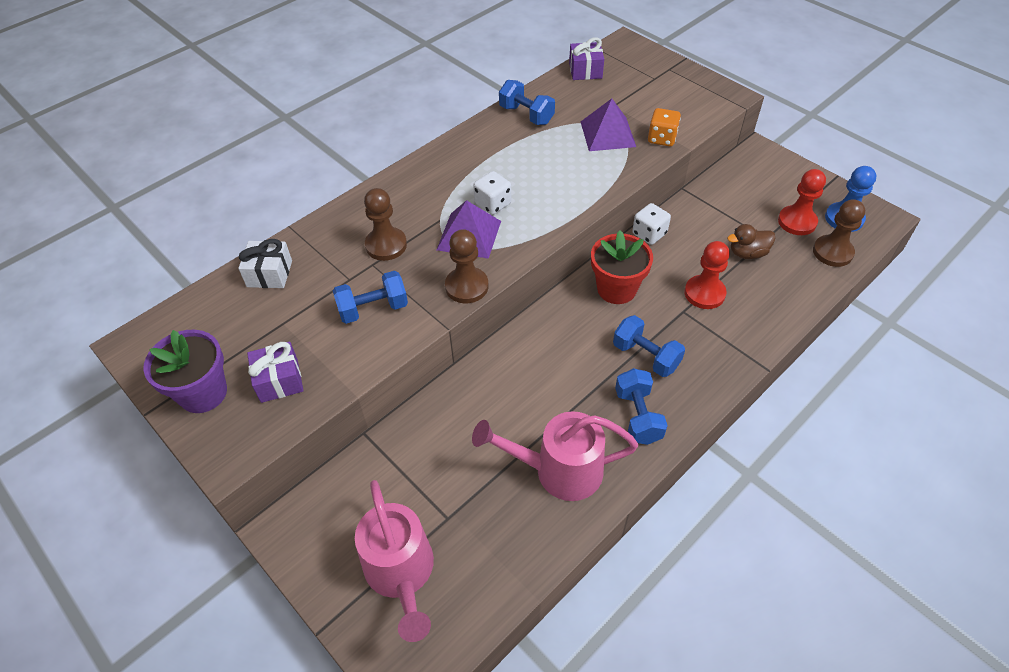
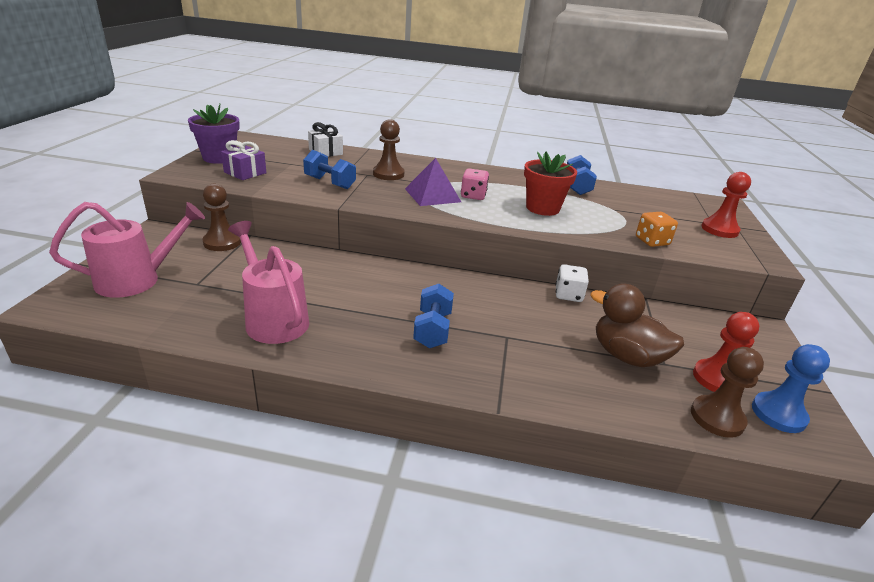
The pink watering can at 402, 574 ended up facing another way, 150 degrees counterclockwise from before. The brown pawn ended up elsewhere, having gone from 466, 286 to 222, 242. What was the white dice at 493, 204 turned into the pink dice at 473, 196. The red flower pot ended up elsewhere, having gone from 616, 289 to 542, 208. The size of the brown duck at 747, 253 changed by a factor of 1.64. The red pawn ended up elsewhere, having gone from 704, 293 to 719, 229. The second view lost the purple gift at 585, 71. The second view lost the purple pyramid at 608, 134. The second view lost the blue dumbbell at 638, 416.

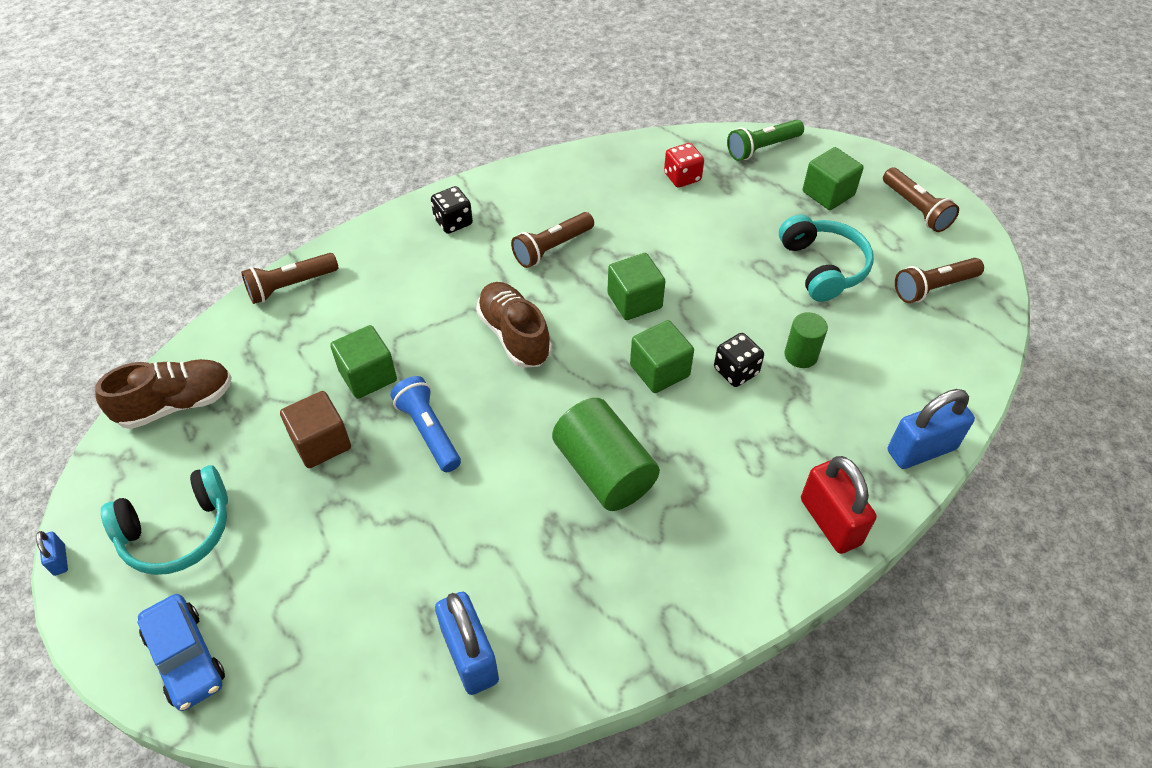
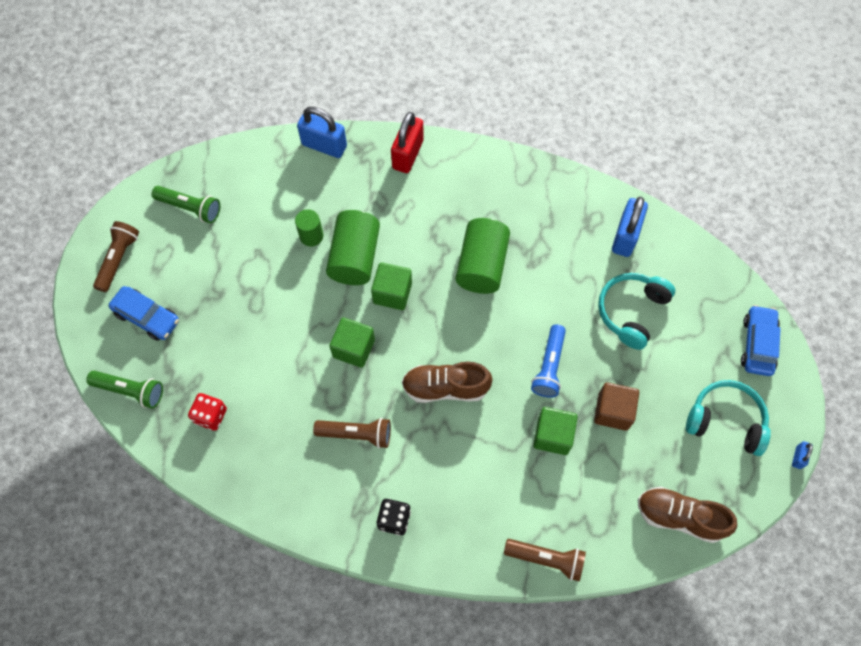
Where the green cube stood at 828, 193, the blue car came to stand at 147, 317. What was the brown flashlight at 933, 288 turned into the green flashlight at 190, 208. Where the black dice stood at 736, 371, the green cylinder came to stand at 354, 257. The brown shoe at 514, 335 ended up facing another way, 75 degrees clockwise from before. The turquoise headphones ended up elsewhere, having gone from 823, 267 to 631, 312.

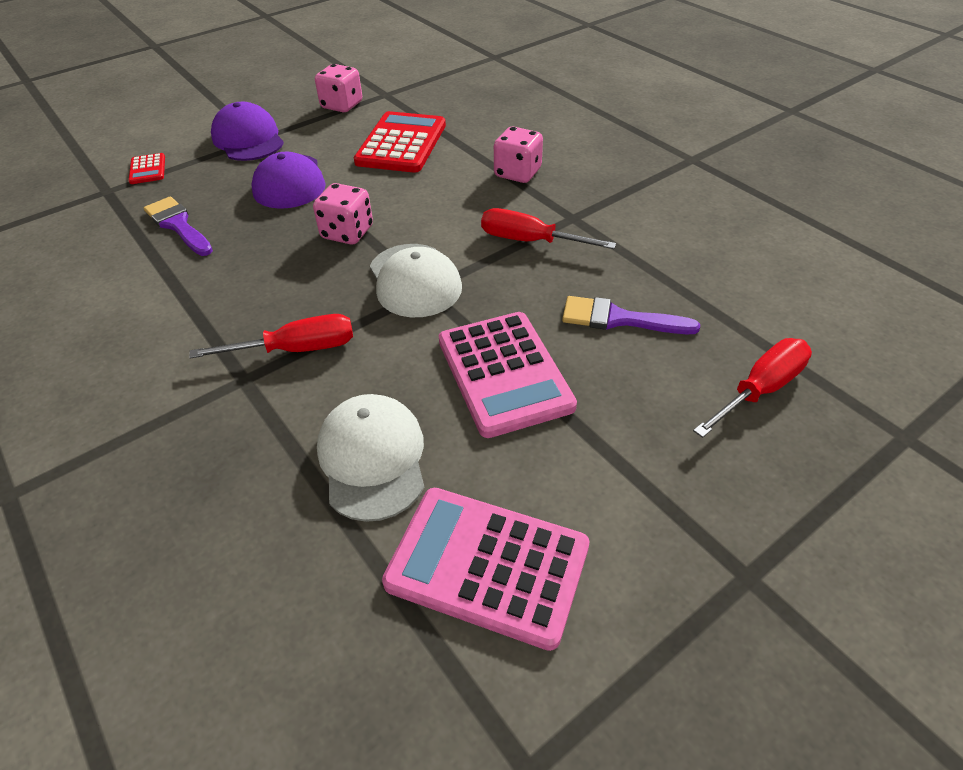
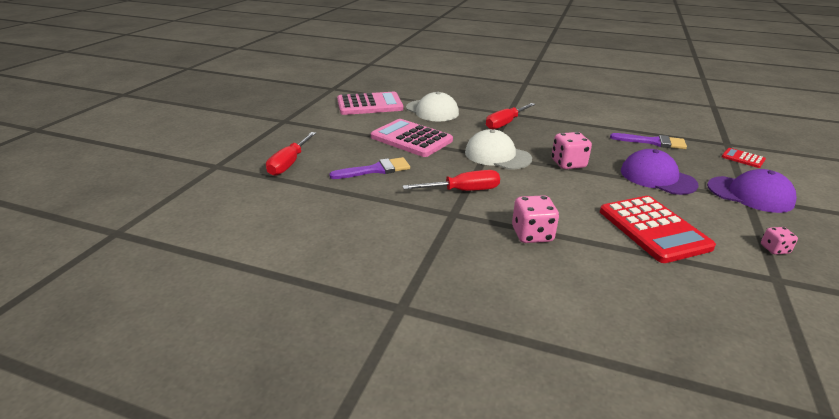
The size of the pink dice at 342, 105 changed by a factor of 0.56.

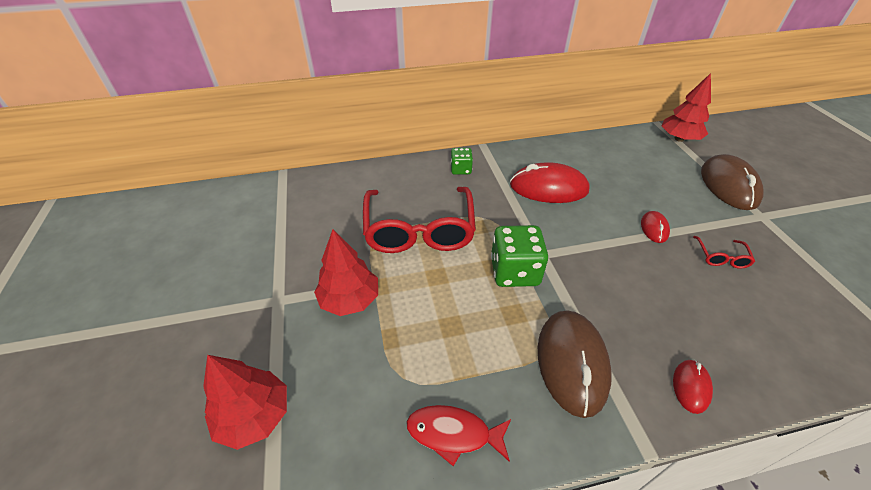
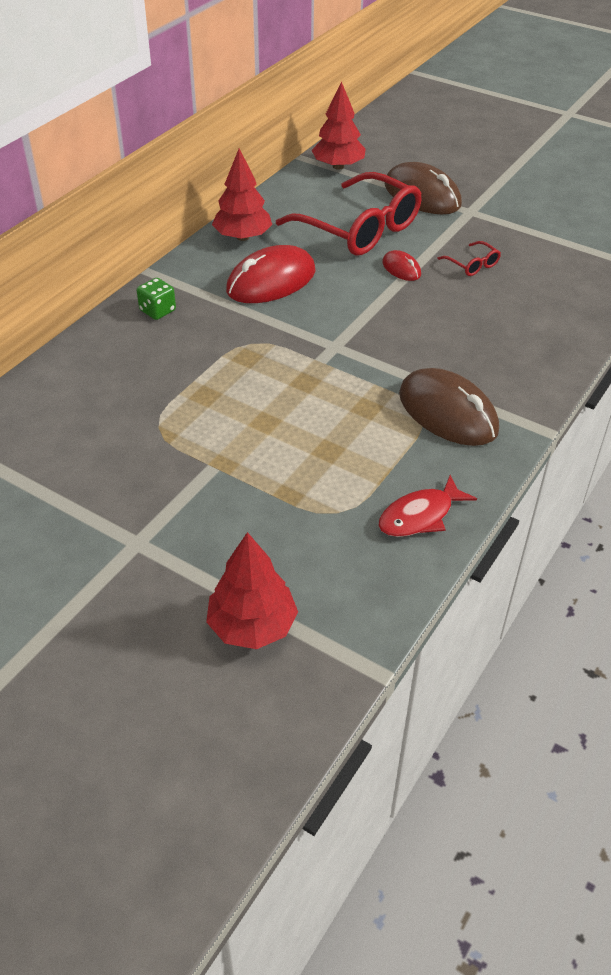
The red tree ended up elsewhere, having gone from 350, 300 to 243, 237. The red glasses ended up elsewhere, having gone from 419, 230 to 360, 229. The second view lost the green dice at 514, 272. The second view lost the red mouse at 691, 387.

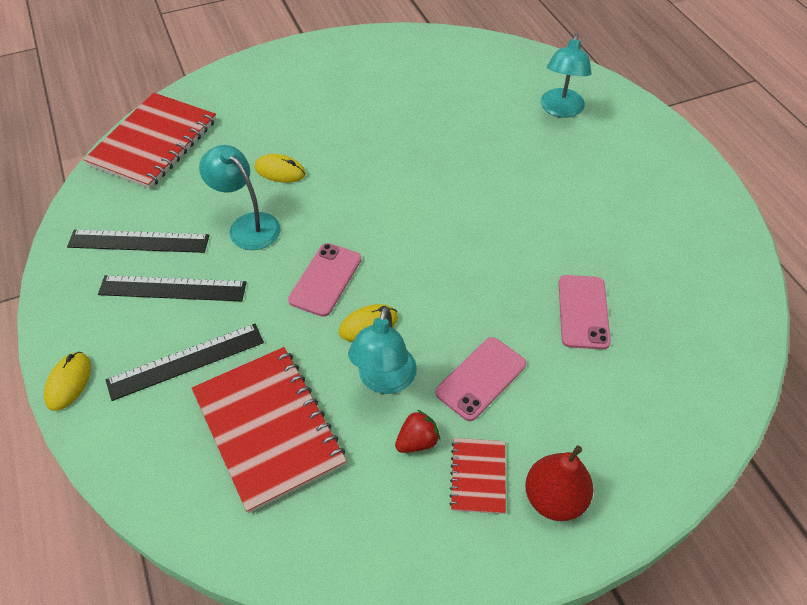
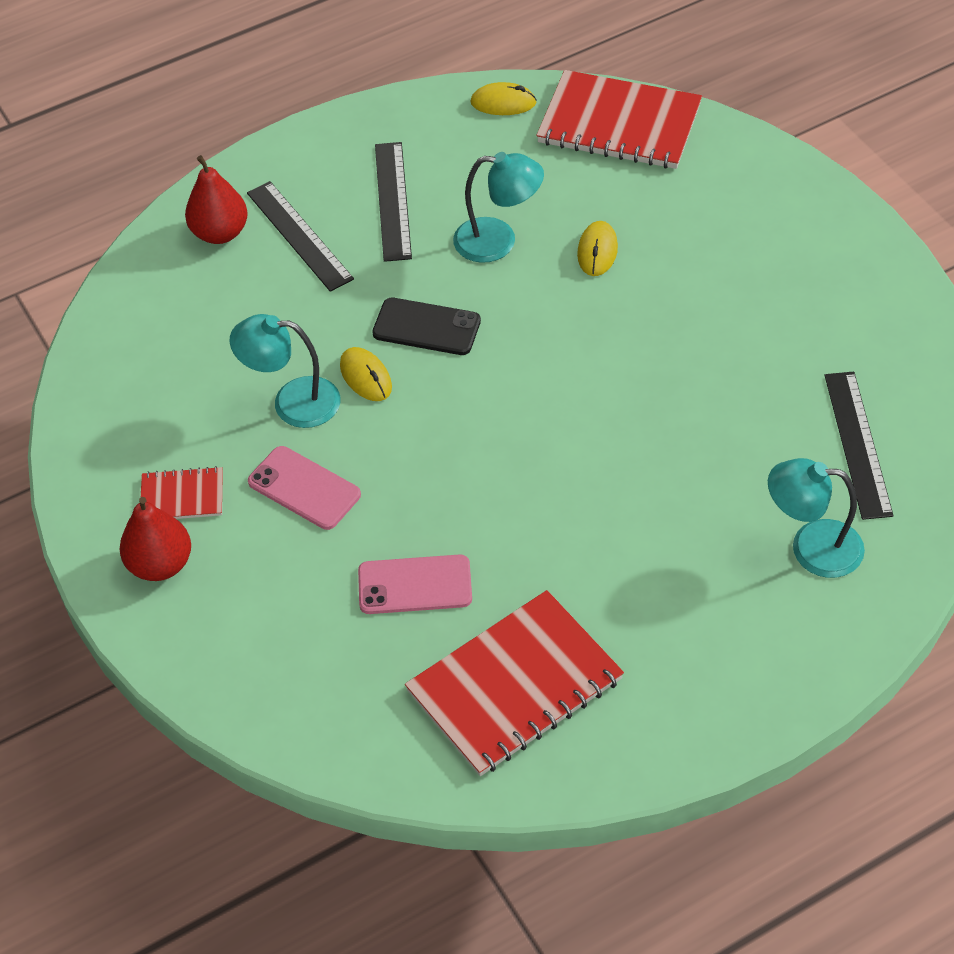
The second view gained the red pear at 220, 233. What was the pink phone at 325, 279 turned into the black phone at 426, 327. The red notebook ended up elsewhere, having gone from 268, 428 to 515, 685. The turquoise lamp at 247, 225 ended up facing another way, 60 degrees clockwise from before. The yellow mouse ended up elsewhere, having gone from 68, 382 to 503, 103. The black ruler ended up elsewhere, having gone from 138, 241 to 857, 444. The second view lost the red strawberry at 417, 441.

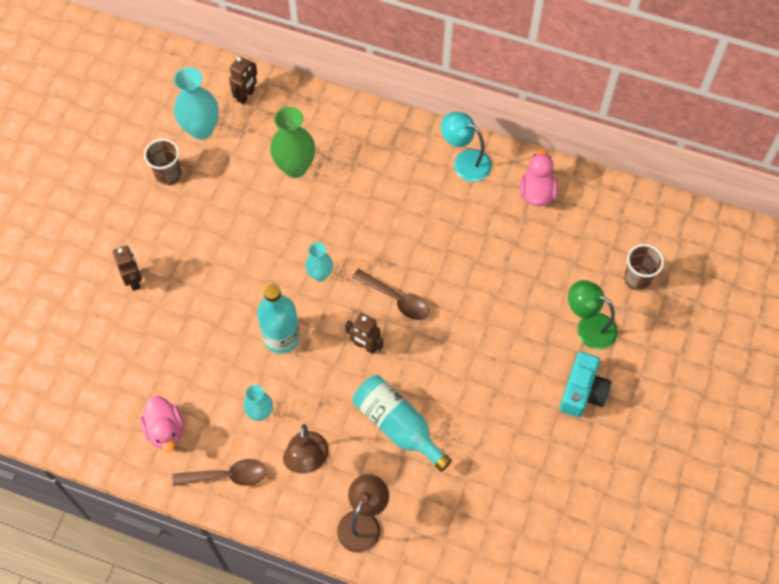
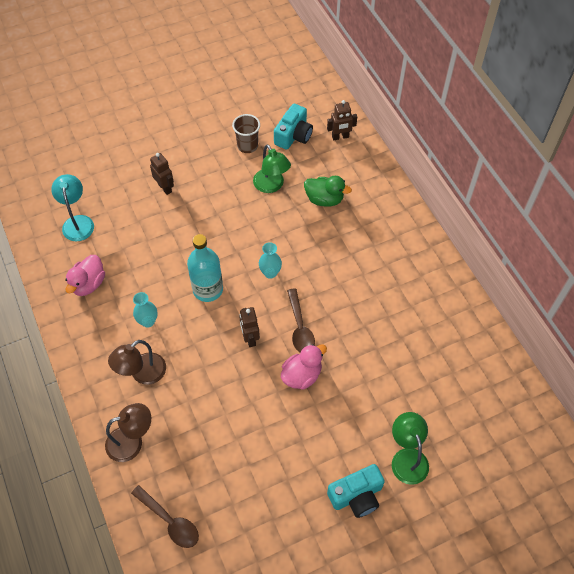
The turquoise lamp ended up elsewhere, having gone from 465, 161 to 77, 222. The brown spoon ended up elsewhere, having gone from 227, 476 to 170, 521. The brown robot at 134, 280 ended up facing another way, 60 degrees counterclockwise from before. The second view gained the green lamp at 271, 186. Where the turquoise vase stood at 201, 129, the turquoise camera came to stand at 293, 135. The pink duck ended up elsewhere, having gone from 536, 192 to 302, 375. Where the green vase stood at 295, 167, the green duck came to stand at 324, 199. The second view lost the turquoise bottle at 397, 426. The second view lost the brown cup at 637, 279.

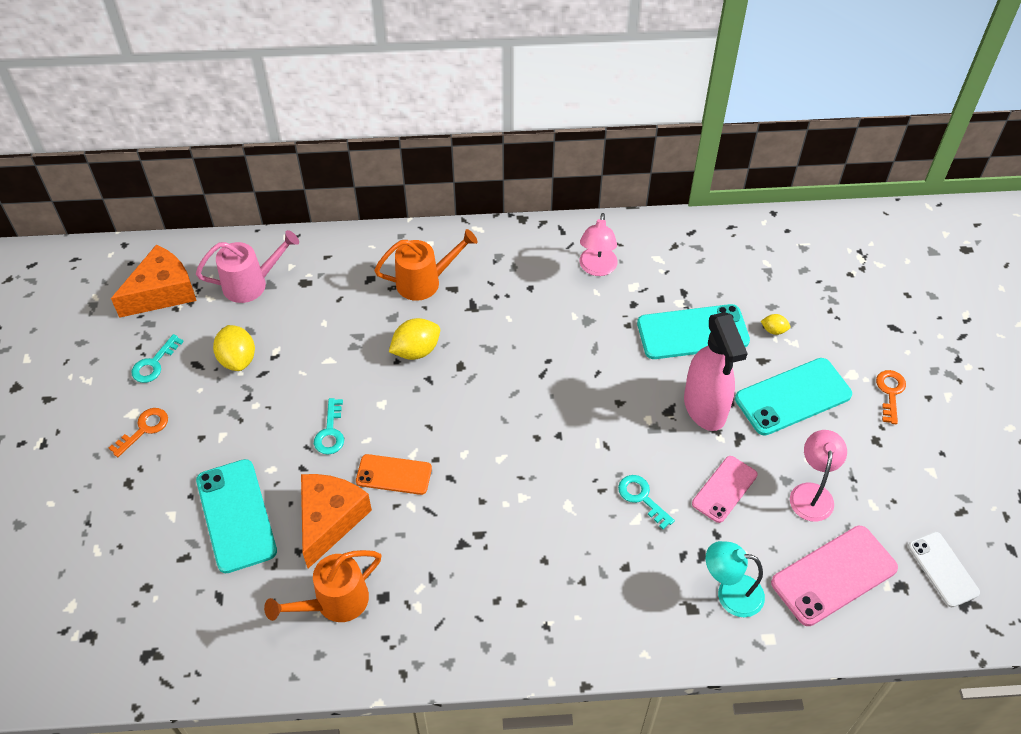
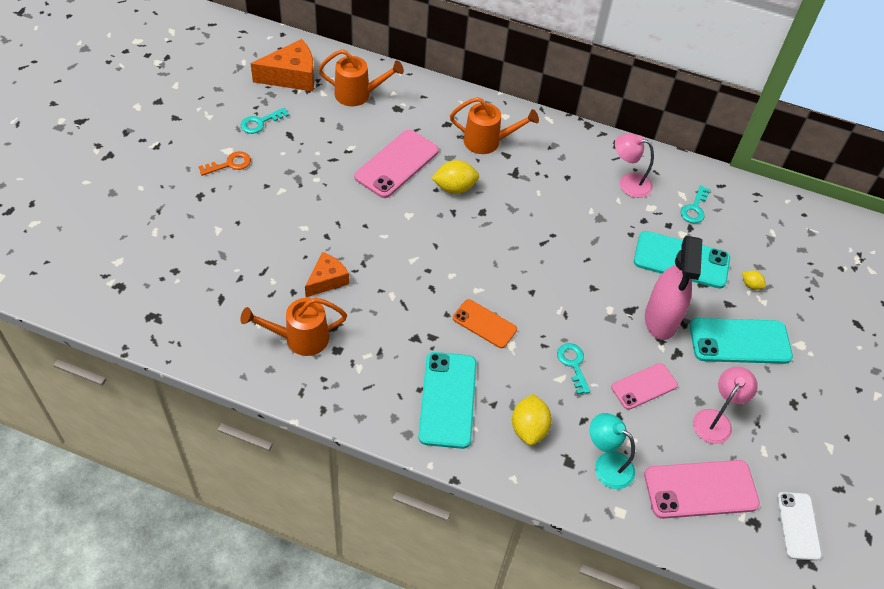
The size of the orange cheese at 330, 520 changed by a factor of 0.64. What was the pink watering can at 251, 284 turned into the orange watering can at 358, 94. The second view gained the pink phone at 397, 164. The turquoise phone ended up elsewhere, having gone from 236, 515 to 447, 399. The orange phone ended up elsewhere, having gone from 394, 475 to 484, 324. The yellow lemon ended up elsewhere, having gone from 238, 359 to 529, 428. The pink lamp at 597, 268 ended up facing another way, 75 degrees clockwise from before. The turquoise key ended up elsewhere, having gone from 330, 432 to 694, 208. The second view lost the orange key at 890, 392.

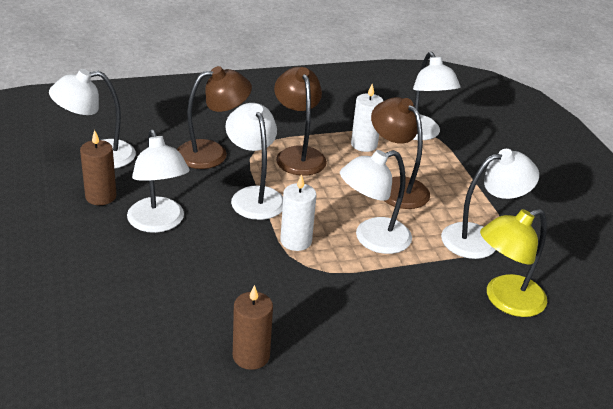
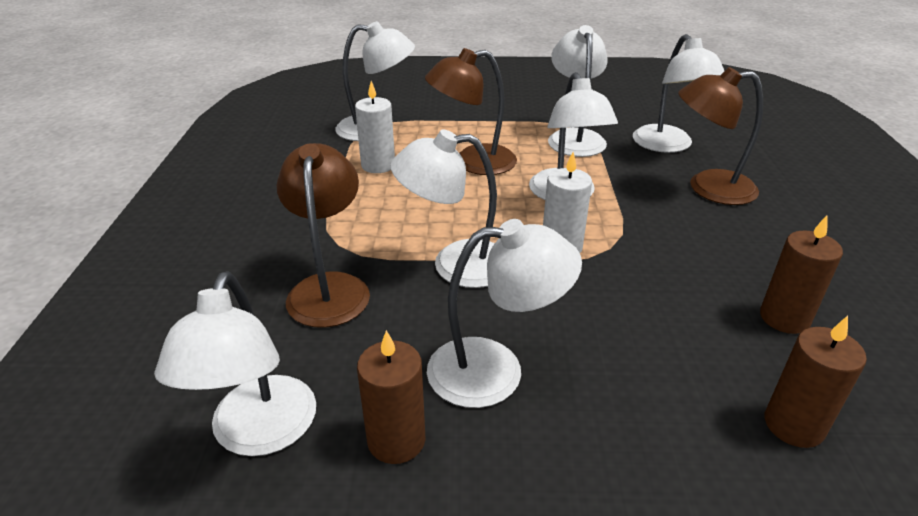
What was the yellow lamp at 505, 300 turned into the white lamp at 667, 145. The brown lamp ended up elsewhere, having gone from 298, 155 to 708, 188. The second view gained the brown candle at 793, 425.

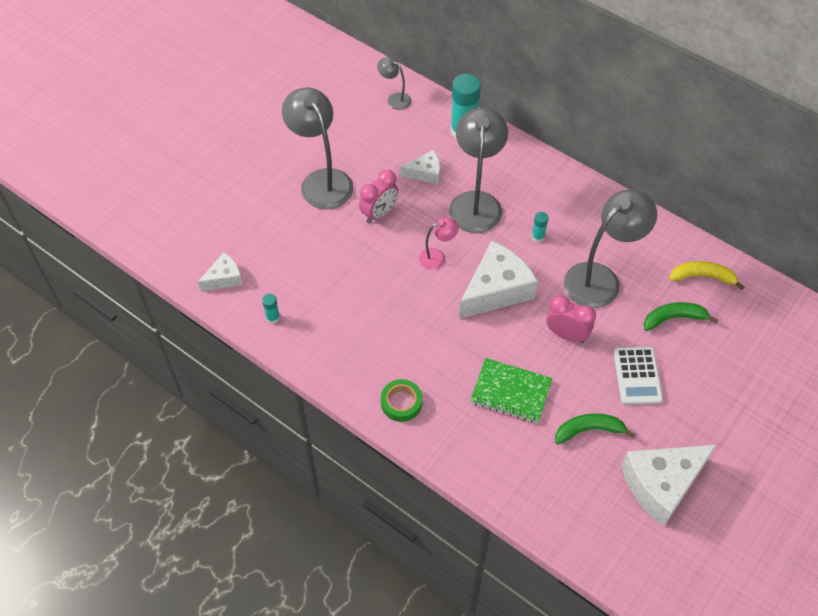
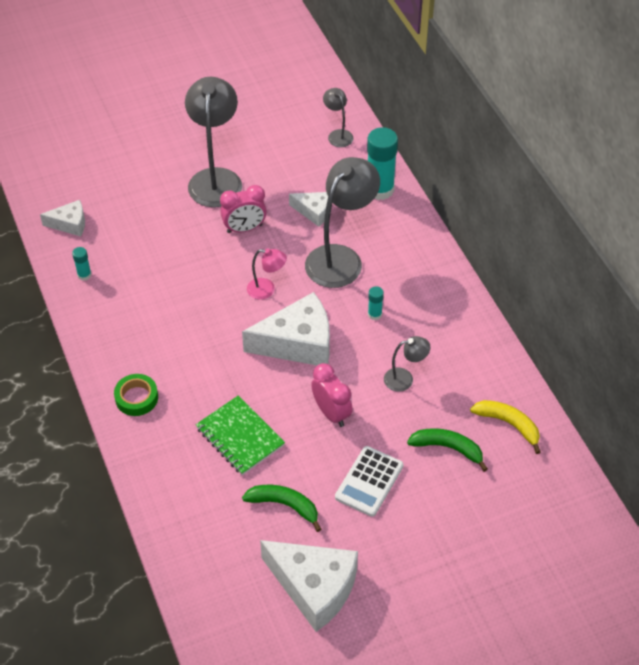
The white cheese at 662, 484 ended up facing another way, 150 degrees counterclockwise from before. The size of the grey lamp at 600, 278 changed by a factor of 0.48.

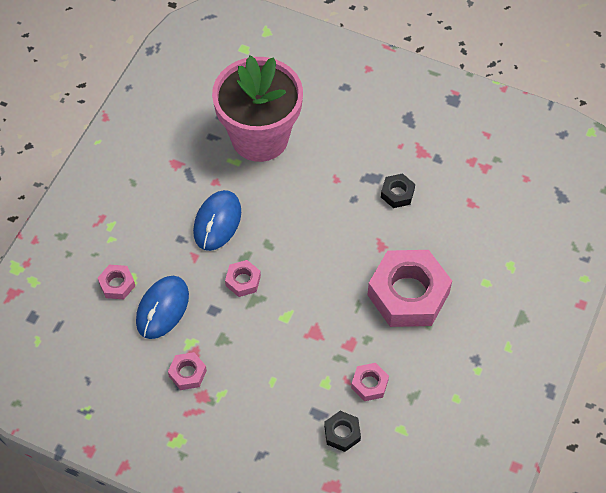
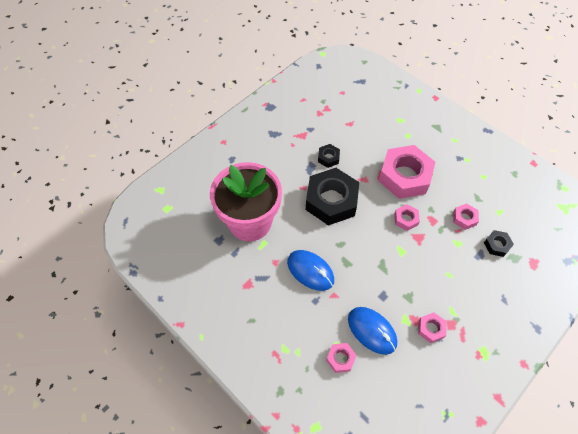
The second view gained the black nut at 331, 201. The pink nut ended up elsewhere, having gone from 243, 281 to 406, 219.

